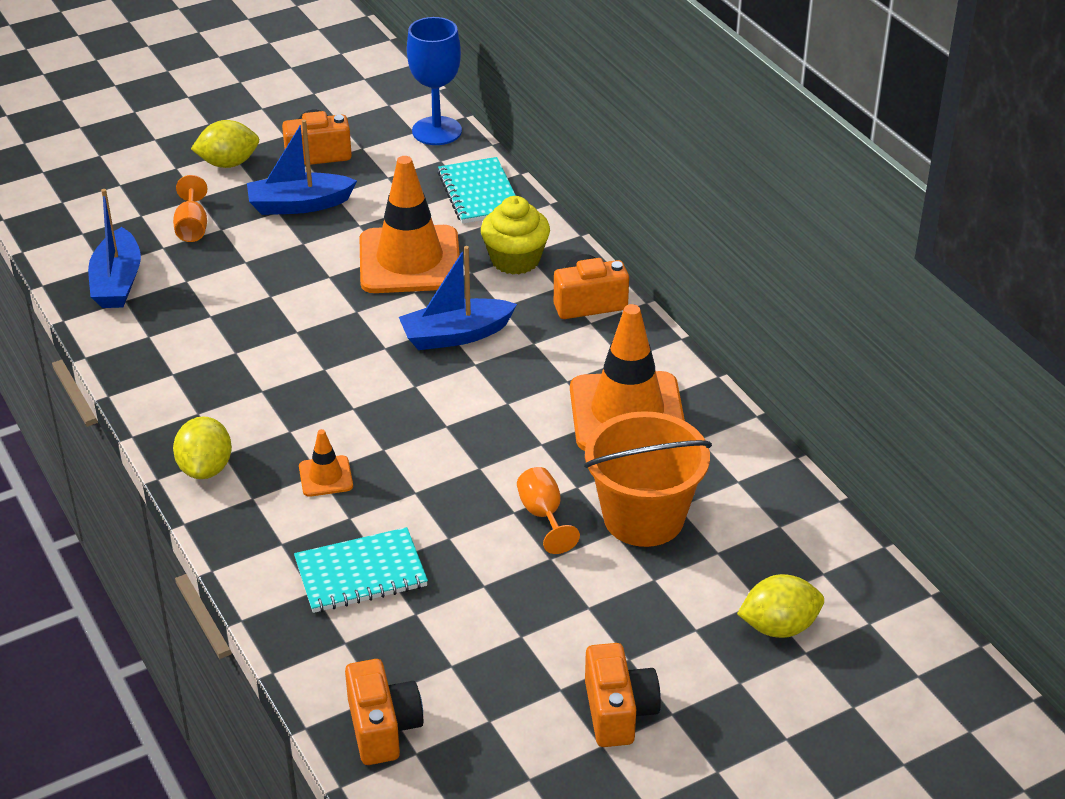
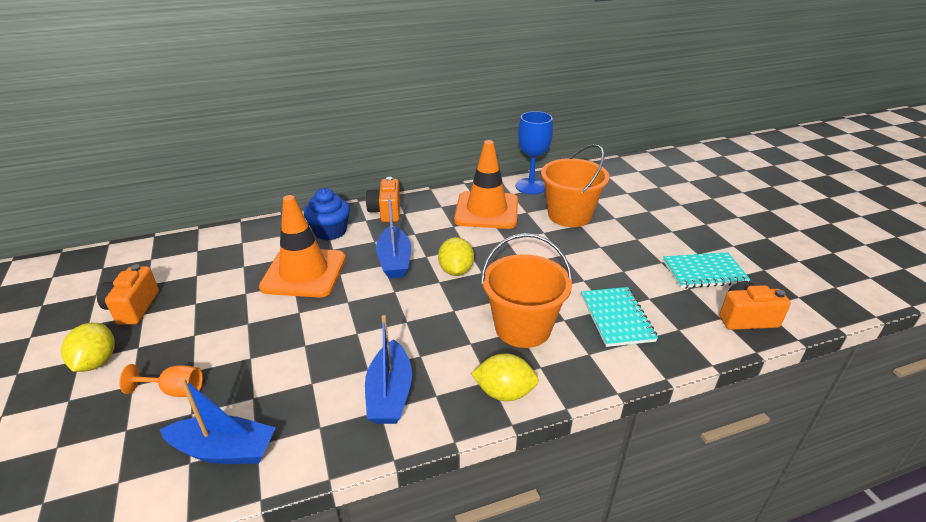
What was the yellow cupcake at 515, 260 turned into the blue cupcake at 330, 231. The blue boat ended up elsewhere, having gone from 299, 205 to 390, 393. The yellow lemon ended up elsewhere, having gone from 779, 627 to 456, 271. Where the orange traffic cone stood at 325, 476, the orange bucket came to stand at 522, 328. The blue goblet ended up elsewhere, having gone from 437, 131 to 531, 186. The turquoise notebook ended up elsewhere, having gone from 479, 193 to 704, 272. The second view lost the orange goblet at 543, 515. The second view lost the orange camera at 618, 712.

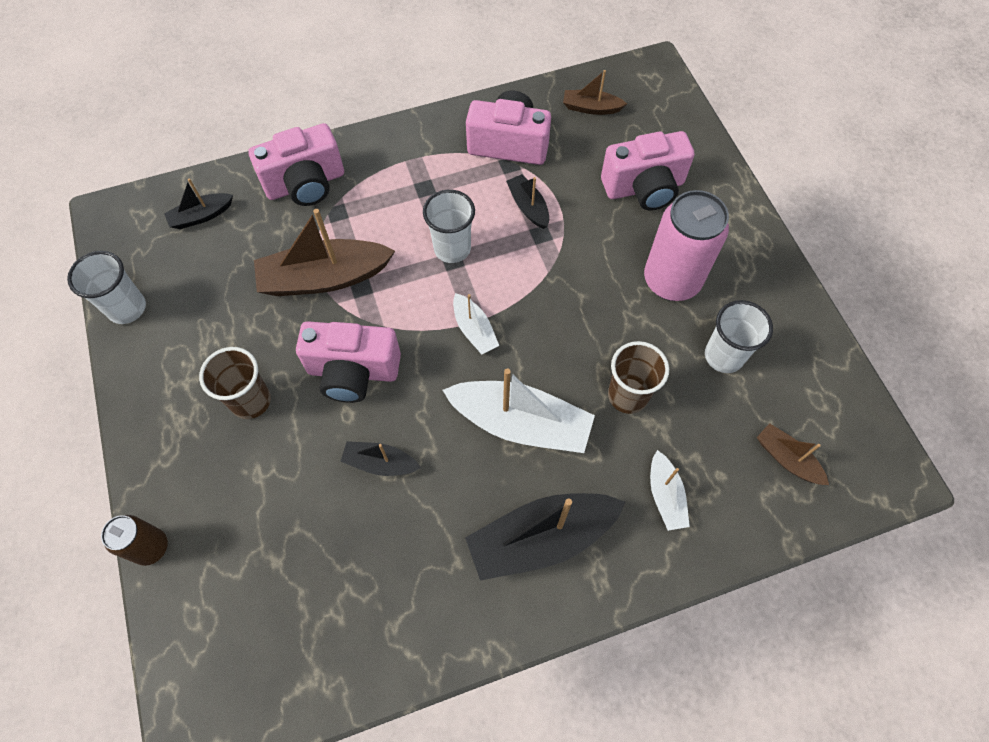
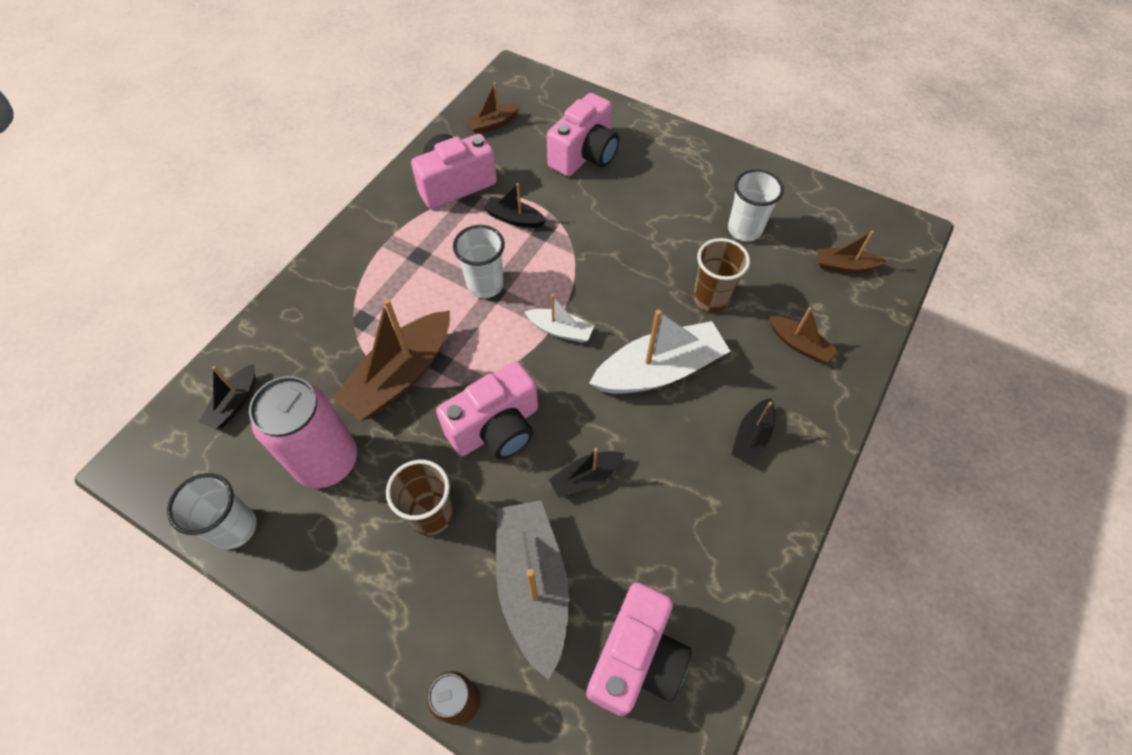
The pink can ended up elsewhere, having gone from 671, 281 to 327, 461. The second view gained the grey boat at 532, 585. The pink camera ended up elsewhere, having gone from 306, 184 to 636, 658. The size of the black boat at 541, 539 changed by a factor of 0.52. What was the white boat at 665, 496 turned into the brown boat at 799, 344.

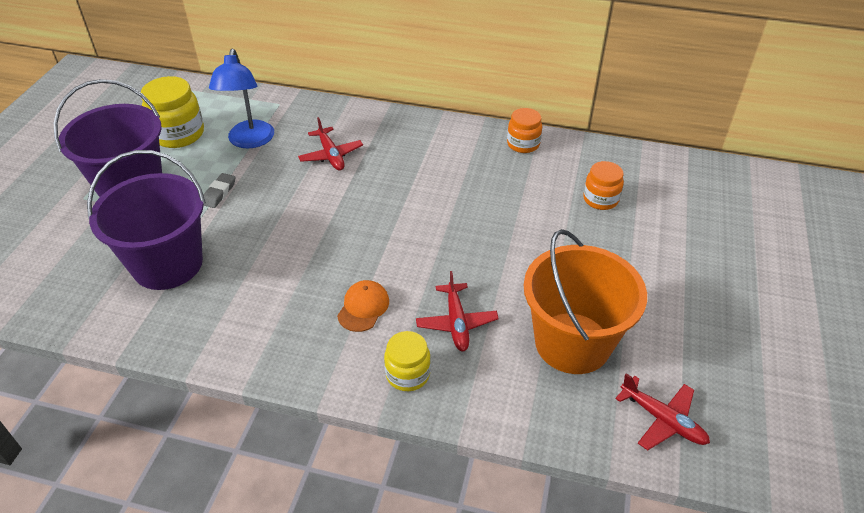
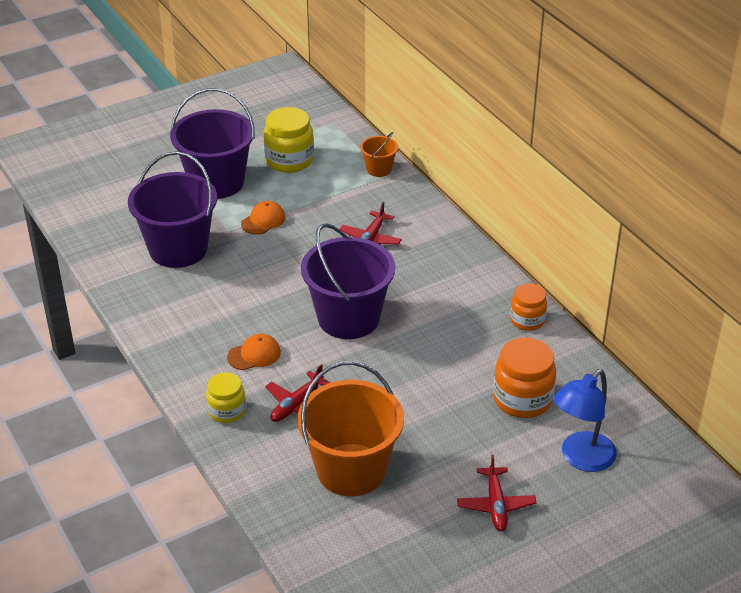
Where the grey eraser stood at 219, 193, the orange cap came to stand at 263, 220. The second view gained the purple bucket at 348, 318. The second view gained the orange bucket at 379, 169. The red plane ended up elsewhere, having gone from 663, 420 to 496, 505. The size of the orange jar at 600, 199 changed by a factor of 1.59. The blue lamp ended up elsewhere, having gone from 249, 141 to 581, 458.

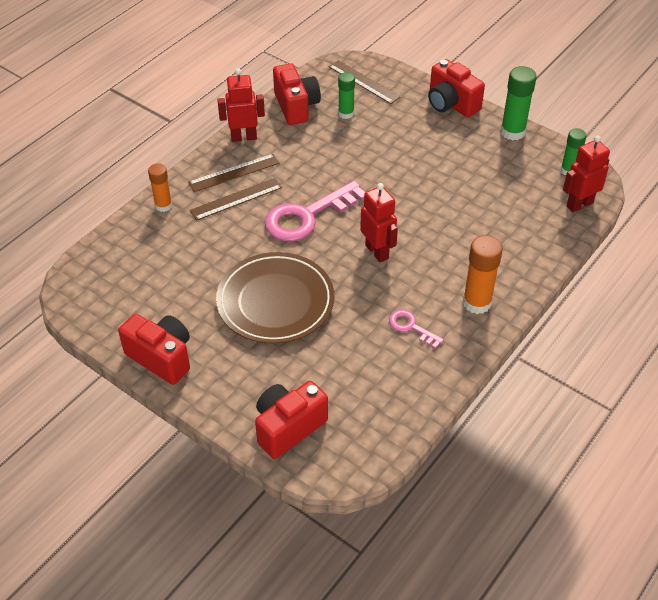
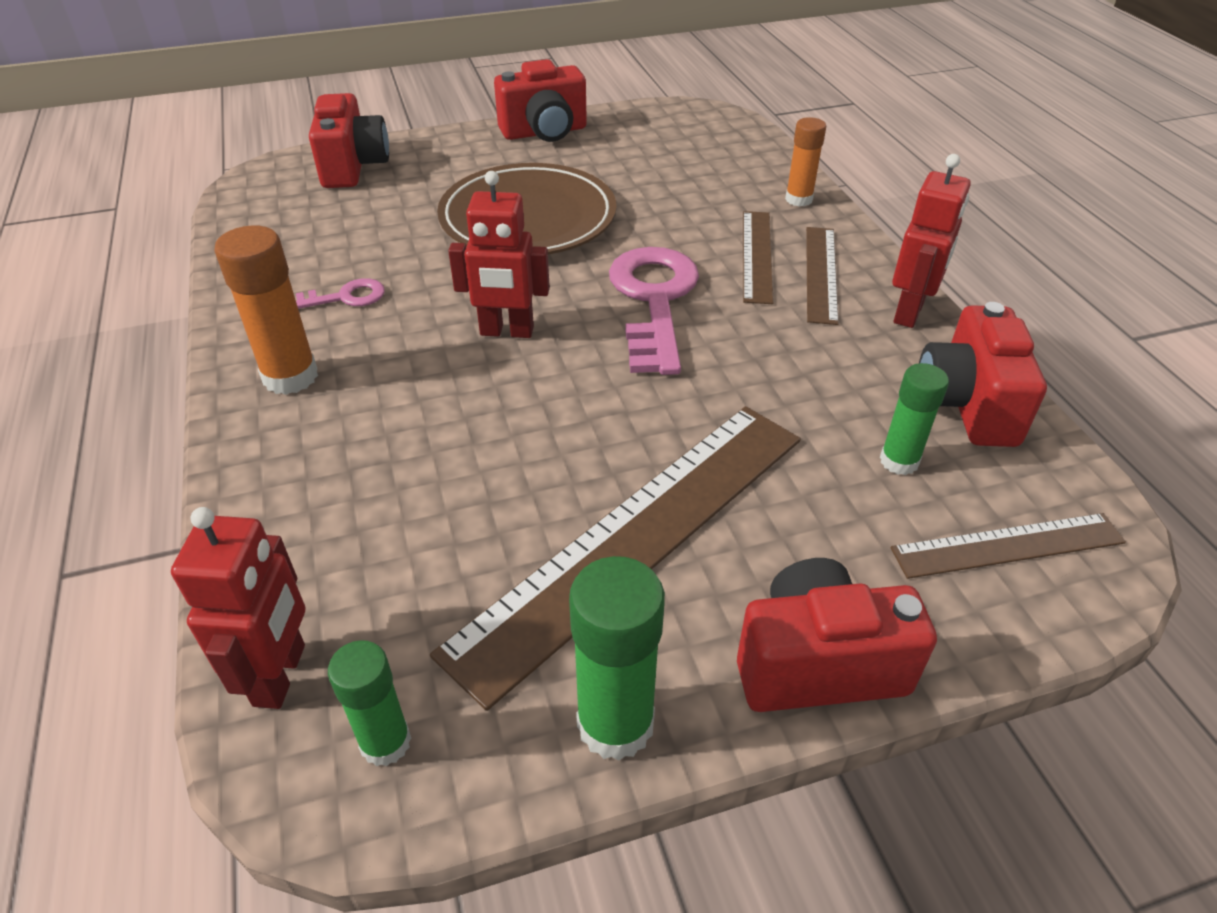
The second view gained the brown ruler at 635, 538. The red camera at 296, 106 ended up facing another way, 75 degrees clockwise from before.

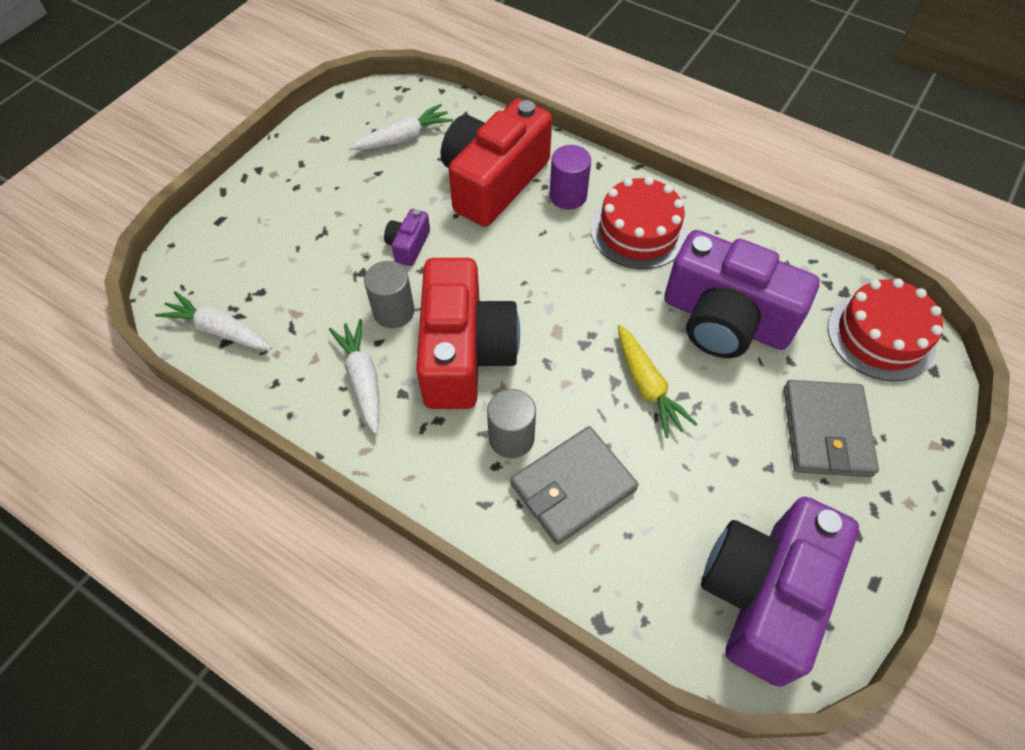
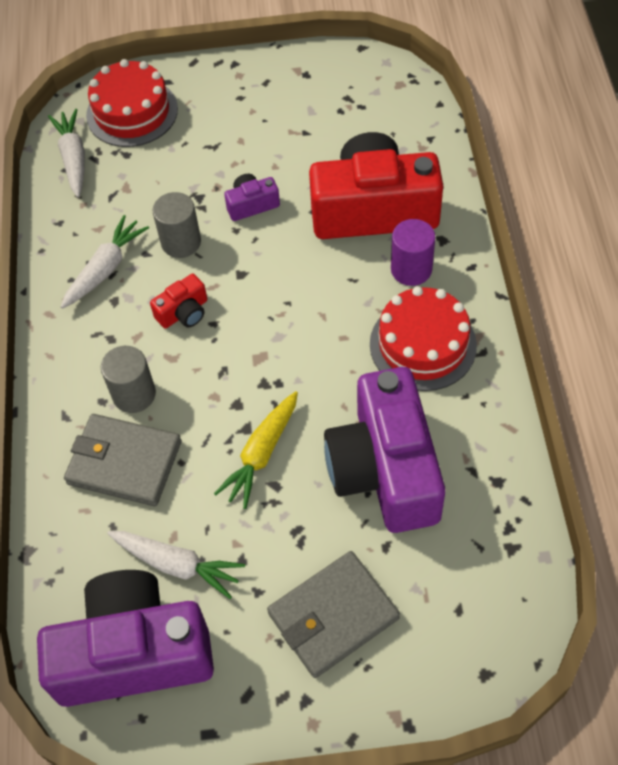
The red cake ended up elsewhere, having gone from 880, 336 to 132, 112. The white carrot ended up elsewhere, having gone from 403, 138 to 177, 564. The size of the red camera at 465, 353 changed by a factor of 0.42.

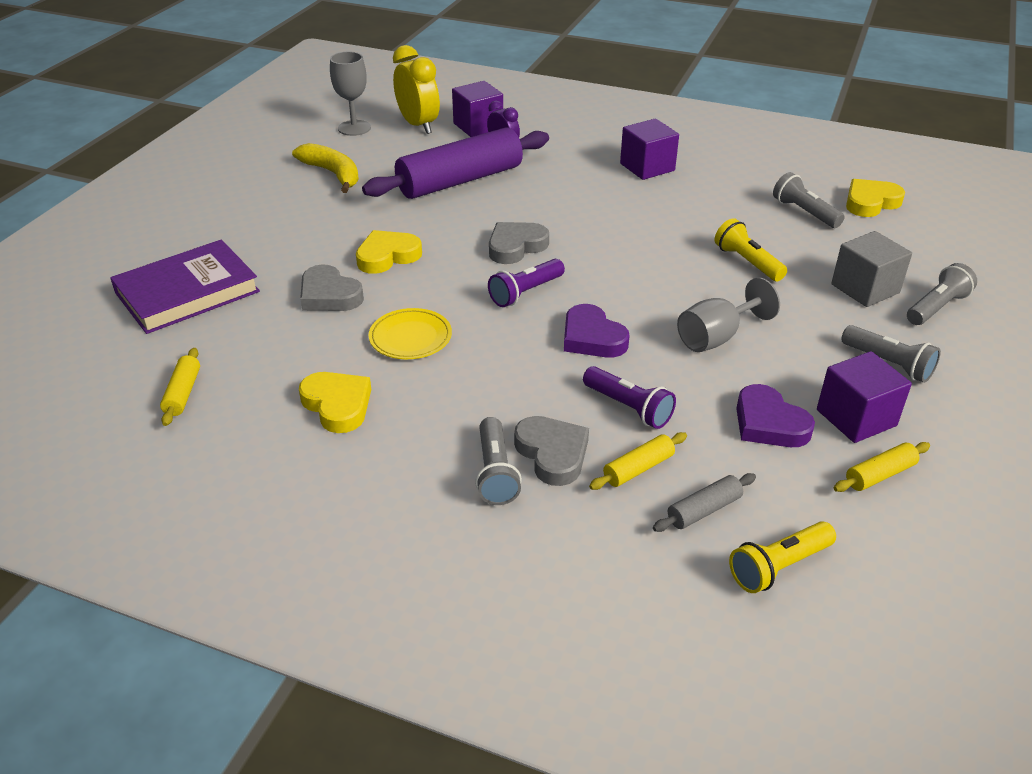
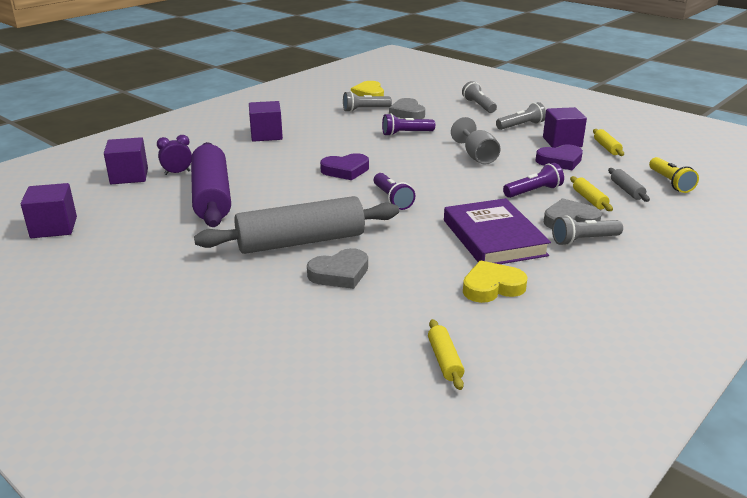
Where the grey goblet stood at 354, 128, the purple cube came to stand at 54, 227. Where the yellow heart stood at 387, 256, the grey rolling pin came to stand at 301, 241. The purple heart ended up elsewhere, having gone from 592, 338 to 345, 170. What was the yellow flashlight at 747, 262 turned into the purple flashlight at 406, 133. The grey heart ended up elsewhere, having gone from 516, 246 to 407, 113. The yellow rolling pin at 182, 393 ended up facing another way, 60 degrees clockwise from before. The purple book ended up elsewhere, having gone from 187, 292 to 493, 237. The grey flashlight at 495, 473 ended up facing another way, 150 degrees clockwise from before. The second view lost the yellow banana at 333, 174. The second view lost the yellow plate at 410, 337. The second view lost the yellow clock at 418, 125. The second view lost the grey cube at 865, 289.

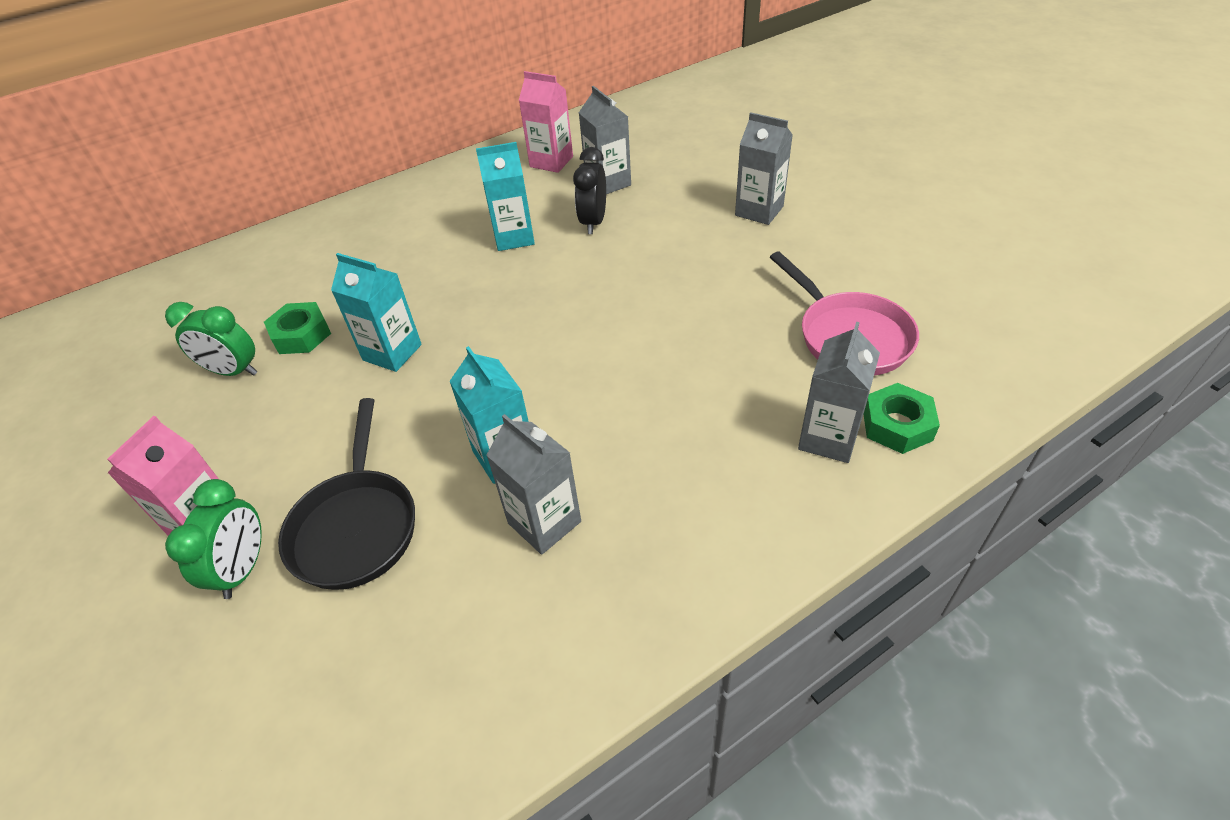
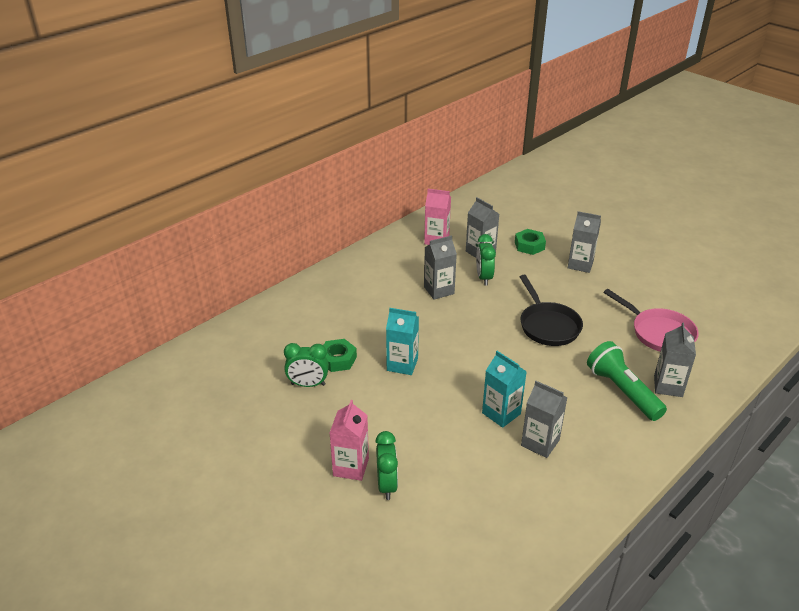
What was the turquoise carton at 514, 237 turned into the grey carton at 439, 290. What was the black clock at 593, 222 turned into the green clock at 484, 277. The green nut ended up elsewhere, having gone from 897, 425 to 529, 246. The black pan ended up elsewhere, having gone from 356, 527 to 548, 325. The second view gained the green flashlight at 622, 391.

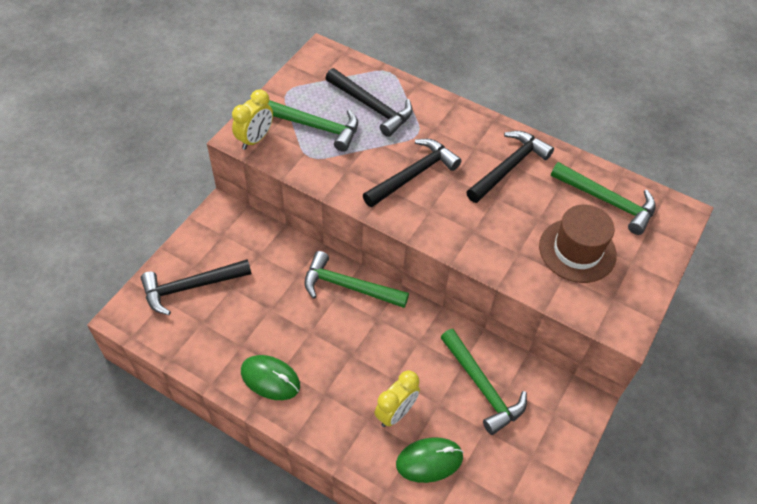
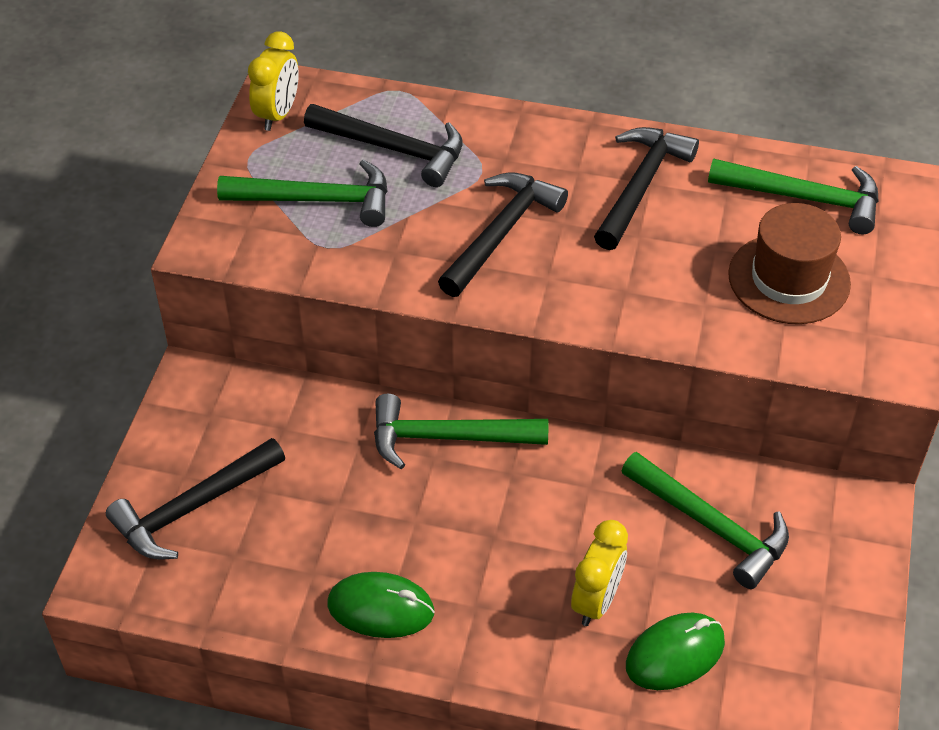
The yellow clock ended up elsewhere, having gone from 255, 139 to 278, 114.

